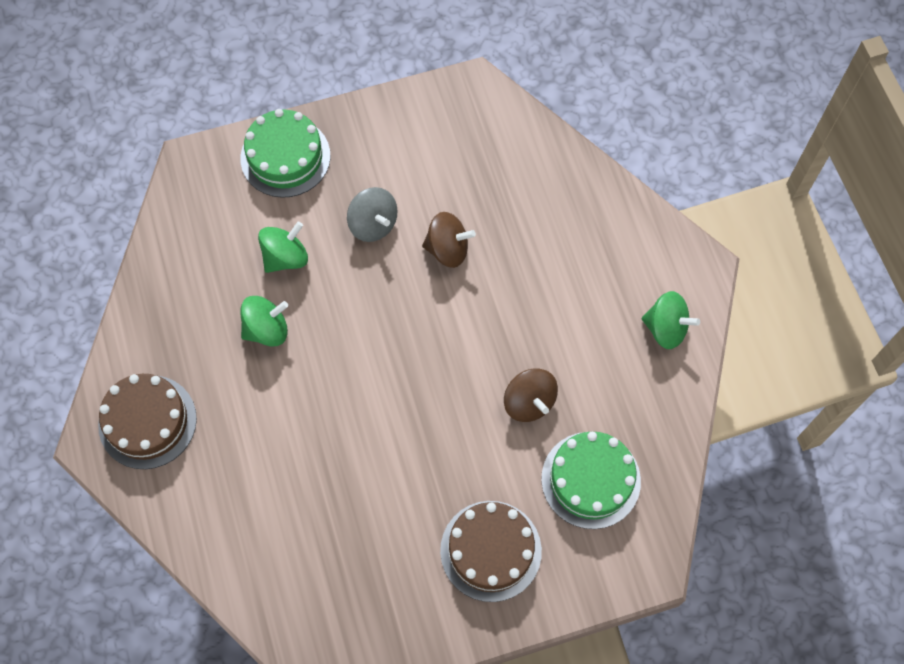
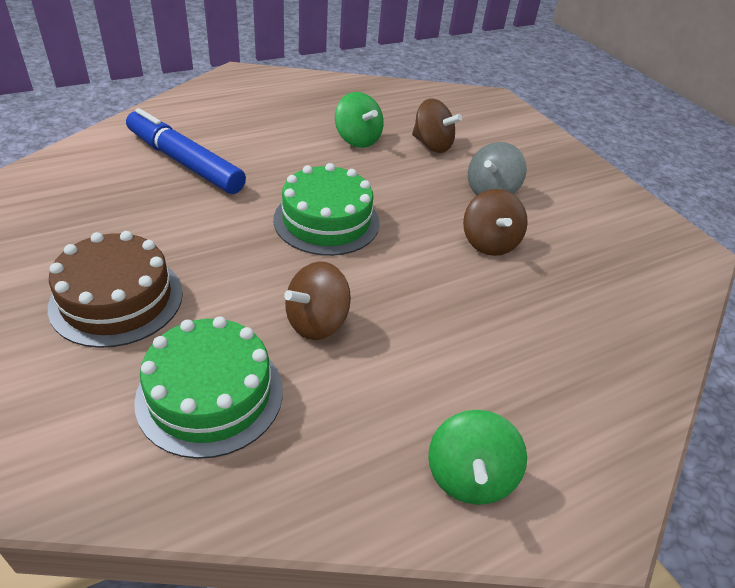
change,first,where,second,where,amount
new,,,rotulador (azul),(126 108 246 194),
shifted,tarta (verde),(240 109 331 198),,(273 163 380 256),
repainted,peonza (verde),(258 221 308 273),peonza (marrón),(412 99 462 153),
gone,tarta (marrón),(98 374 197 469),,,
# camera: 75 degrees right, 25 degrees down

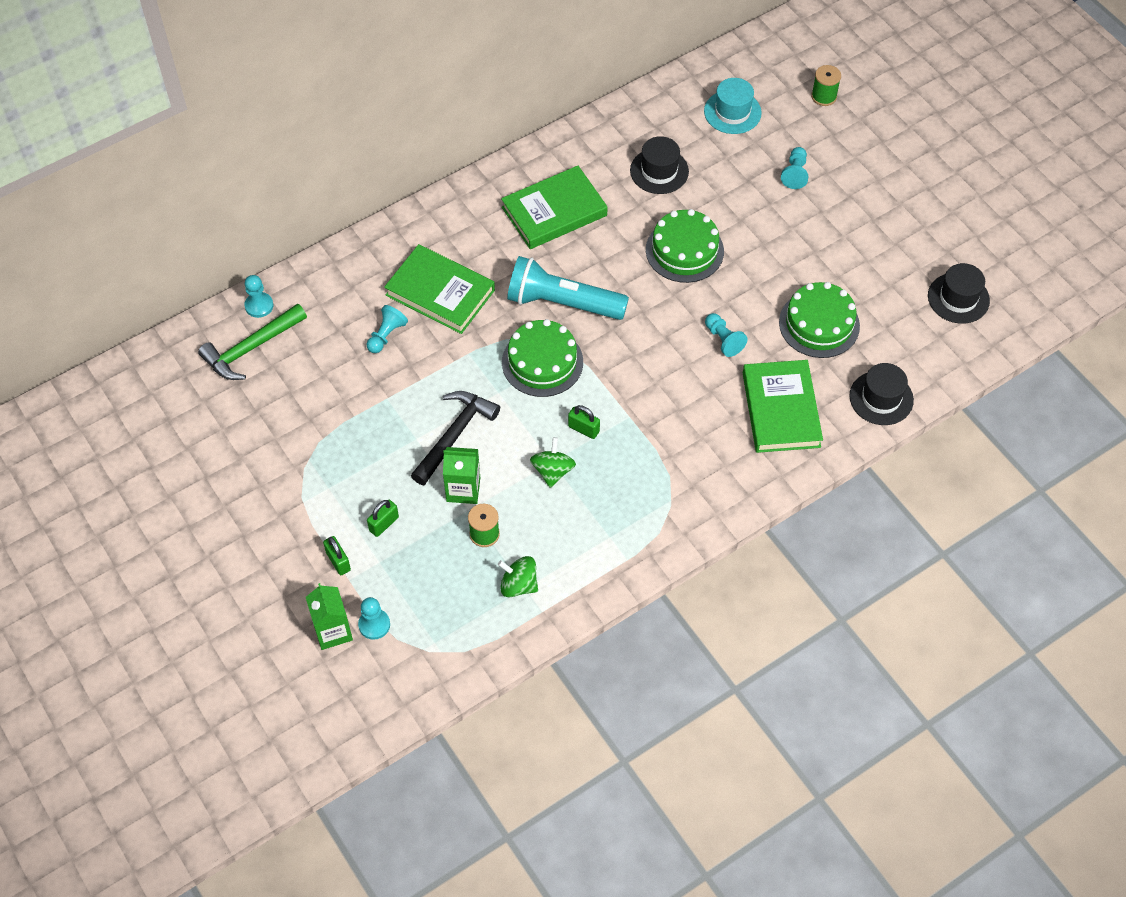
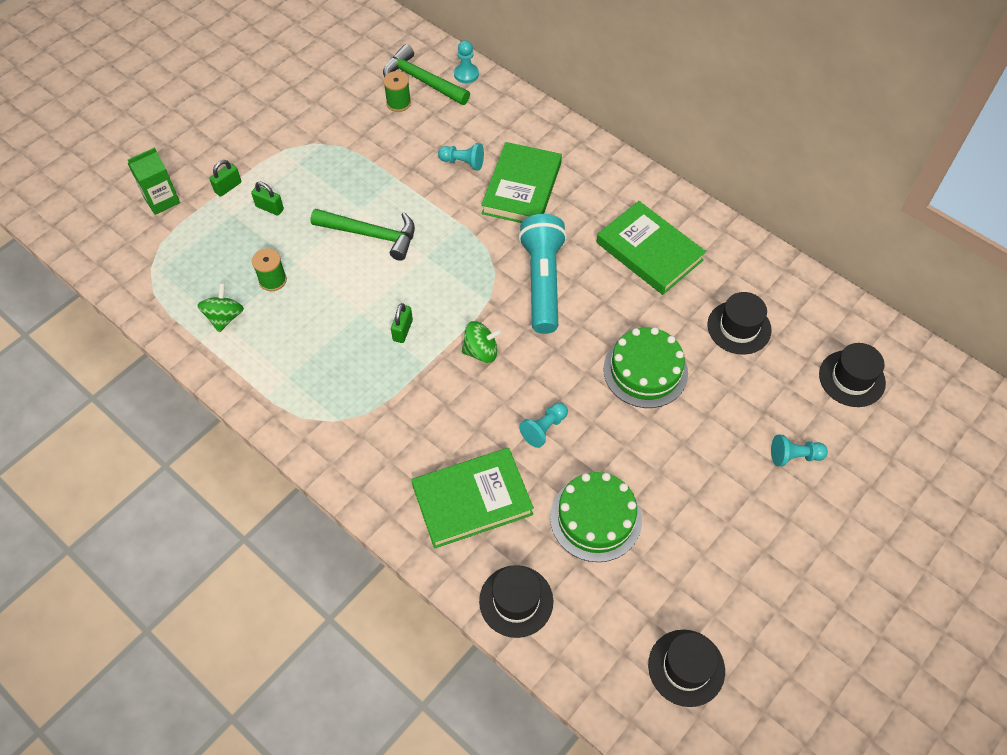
change,first,where,second,where,amount
repainted,martillo (negro),(411 391 500 486),martillo (verde),(310 209 415 261),
shifted,carrete (verde),(811 65 841 106),,(383 71 411 112),
shifted,peonza (verde),(530 437 576 488),,(462 321 502 363),
repainted,sombrero (turquesa),(704 78 762 134),sombrero (negro),(819 343 886 407),
gone,peón (turquesa),(358 597 390 640),,,
gone,cartón de leche (verde),(443 447 480 504),,,
gone,tarta (verde),(502 319 583 397),,,
# camera: 75 degrees right, 0 degrees up

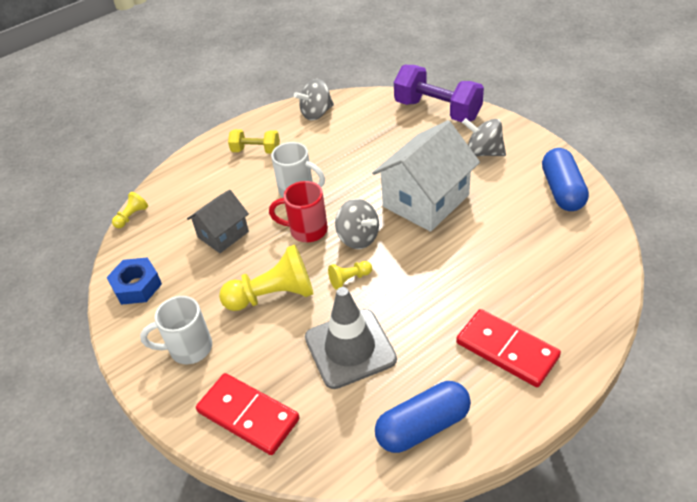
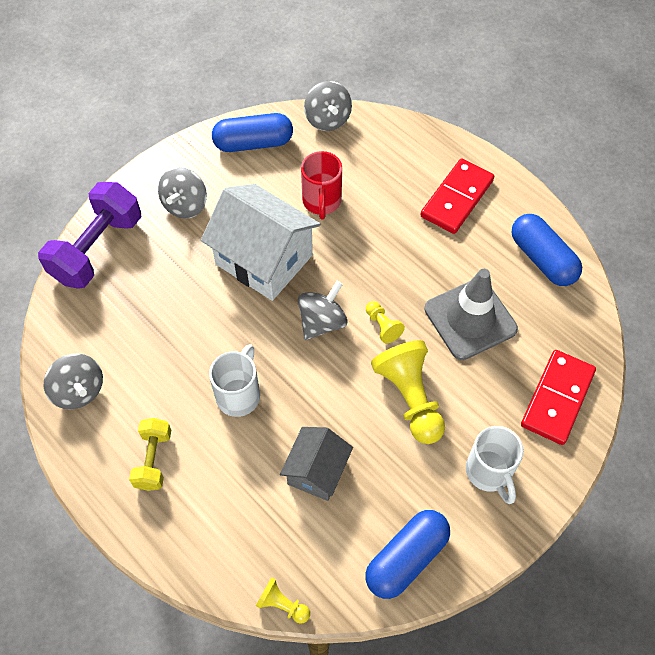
change,first,where,second,where,amount
rotated,casa (gris),(187 190 249 253),,(280 427 353 501),75 degrees clockwise
shifted,taza (rojo),(269 181 328 242),,(301 151 342 219),
new,,,peonza (gris),(304 81 352 131),
swapped,tuerca (azul),(106 257 162 305),cápsula (azul),(365 510 450 599),
# camera: 100 degrees left, 15 degrees up

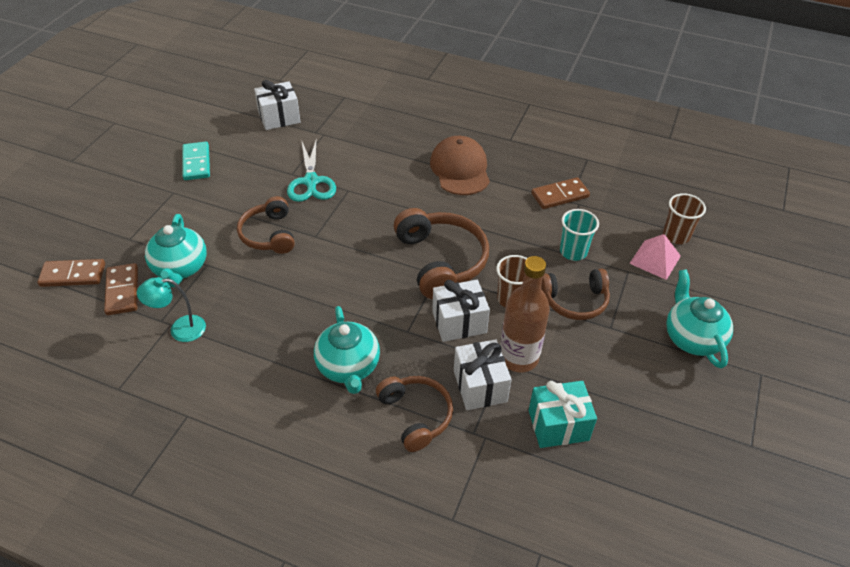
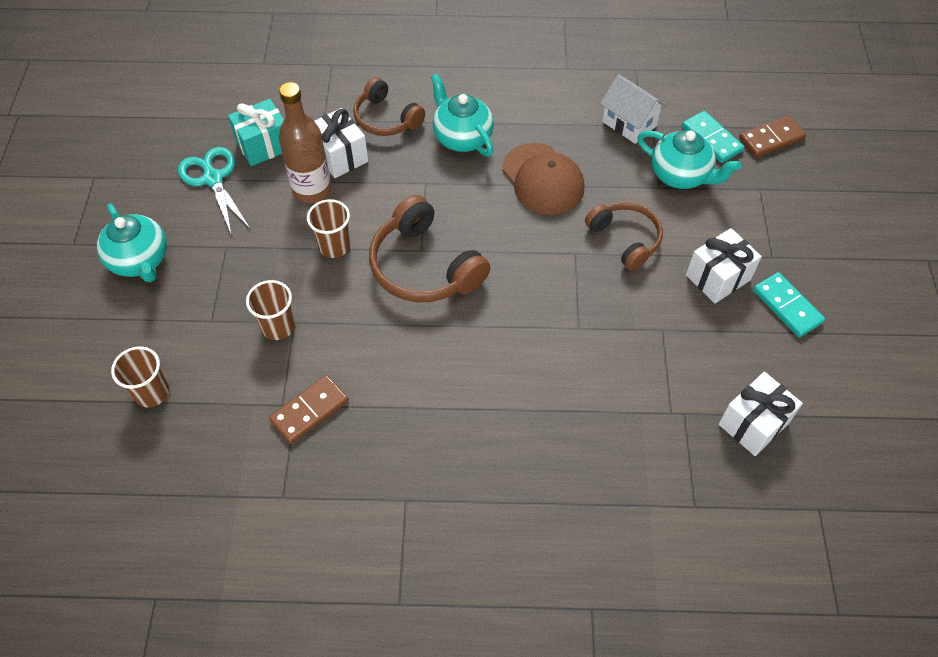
change,first,where,second,where,amount
shifted,tijeras (turquesa),(287 137 336 202),,(178 147 251 236),
repainted,vaso (turquesa),(560 209 599 261),vaso (marrón),(246 280 295 340),
shifted,gorra (marrón),(430 136 490 195),,(502 143 585 215),
swapped,lámpara (turquesa),(137 277 206 342),casa (blanco),(600 74 667 144),
rotated,tetera (turquesa),(145 214 207 288),,(637 130 741 189),150 degrees clockwise
repainted,ficha de dominó (marrón),(104 263 138 315),ficha de dominó (turquesa),(682 111 744 163),
shifted,regalo (blanco),(432 280 490 342),,(686 228 762 303),
gone,auriculares (marrón),(541 269 610 320),,,
gone,pirámide (rosa),(629 234 681 280),,,
# camera: 160 degrees right, 10 degrees up

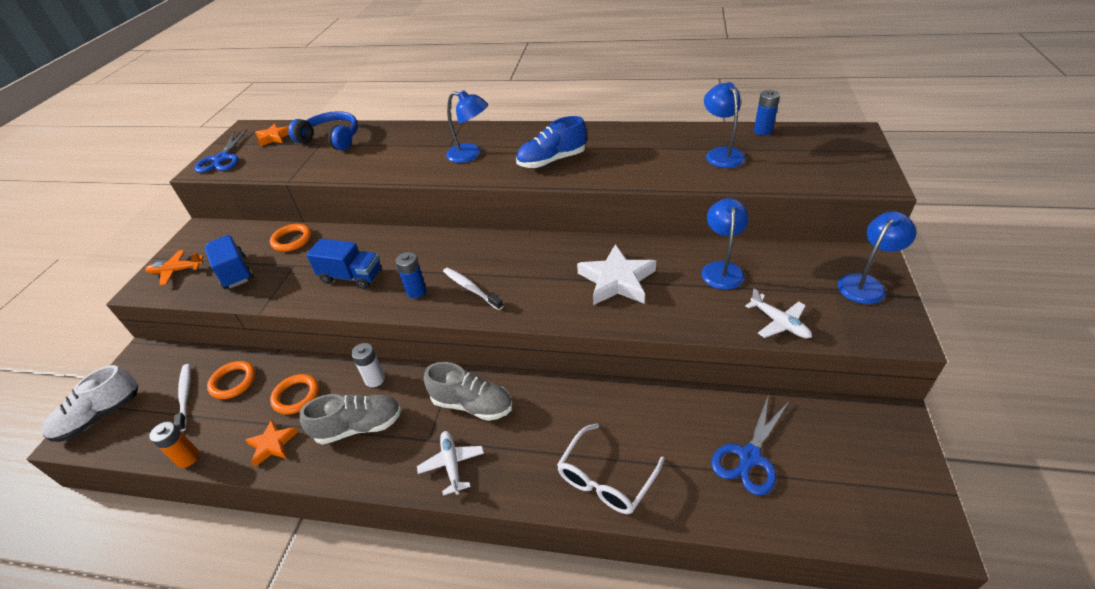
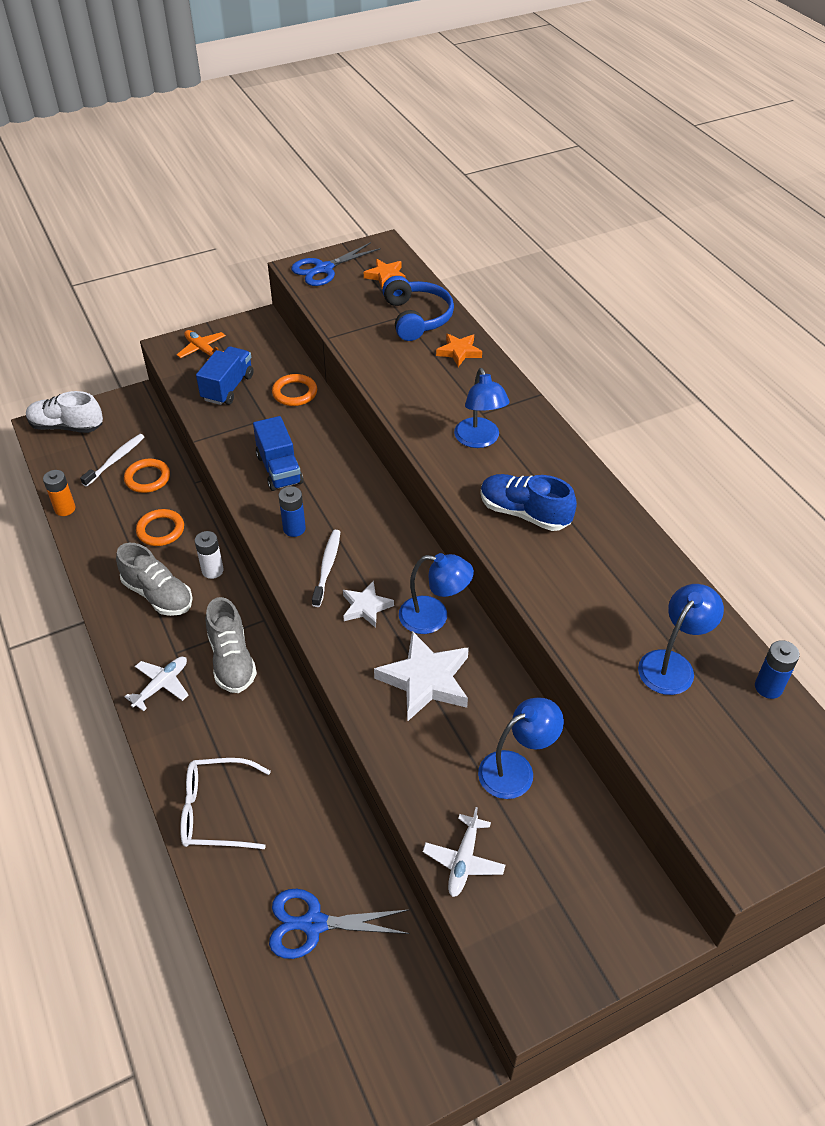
change,first,where,second,where,amount
new,,,estrella (blanco),(343 581 394 628),
shifted,lámpara (azul),(838 211 917 304),,(399 553 474 634),
shifted,estrella (naranja),(245 419 298 466),,(436 333 482 367),
# camera: 50 degrees right, 5 degrees up

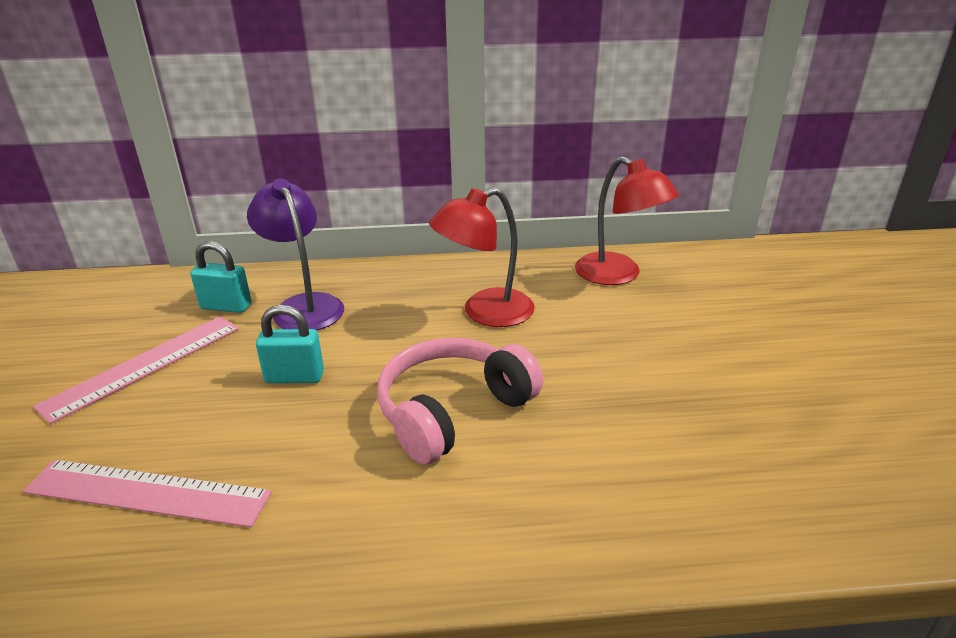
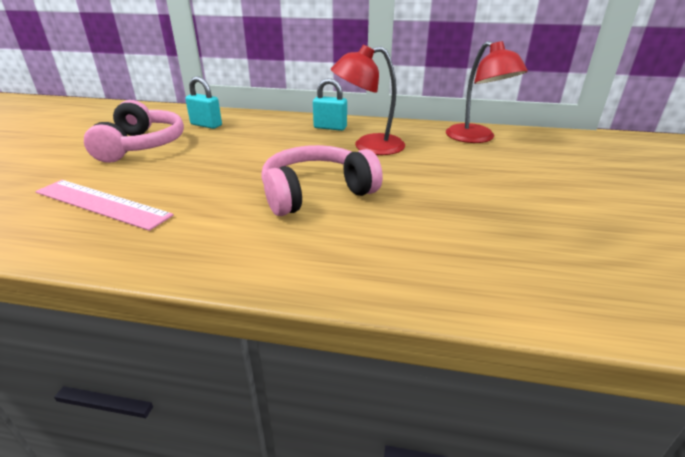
change,first,where,second,where,amount
swapped,regla (rosa),(33 316 239 424),auriculares (rosa),(84 100 184 163),
shifted,candado (turquesa),(256 305 324 383),,(313 78 347 131),
gone,lámpara (morado),(247 178 344 330),,,
# camera: 15 degrees right, 0 degrees up

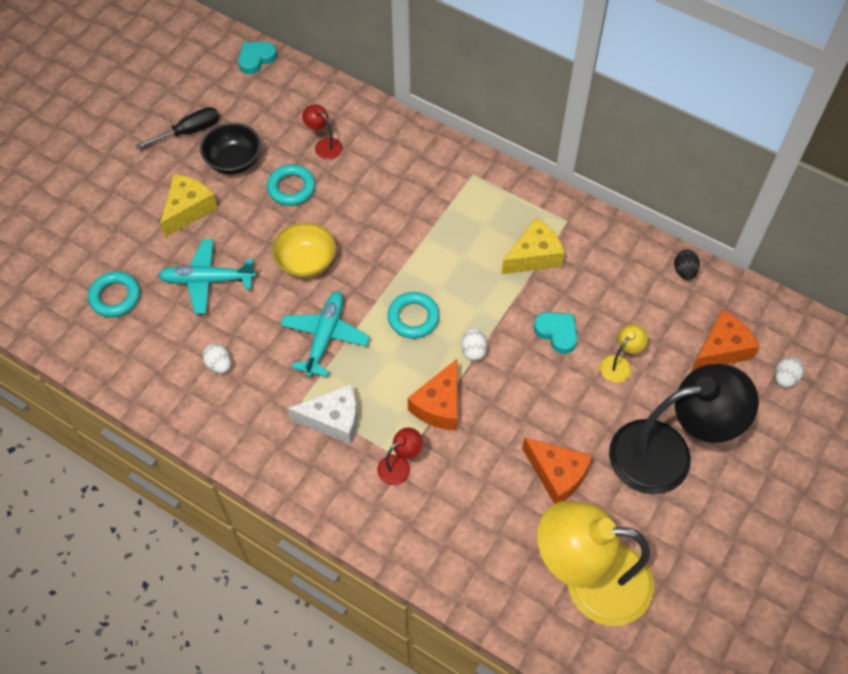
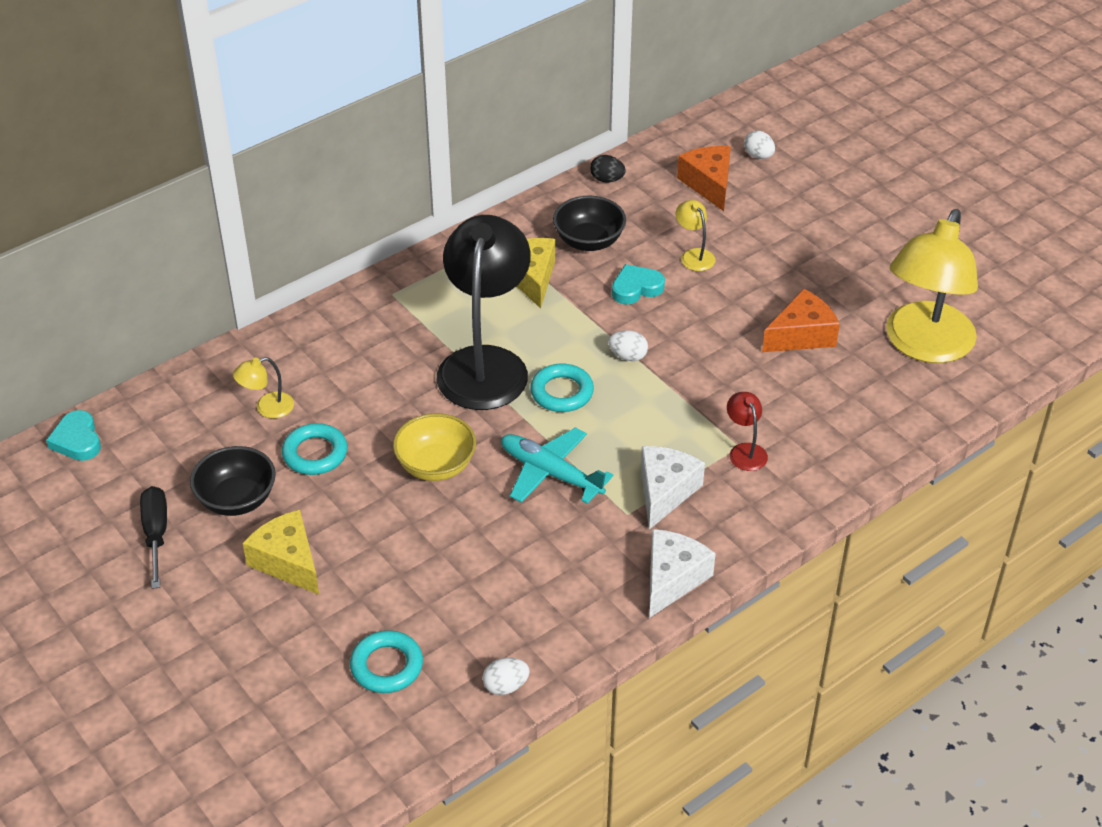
change,first,where,second,where,amount
repainted,lámpara (rojo),(302 105 343 160),lámpara (amarillo),(233 357 294 418),
shifted,lámpara (negro),(609 364 759 494),,(437 215 530 410),
shifted,huevo (blanco),(202 344 231 373),,(482 658 530 695),
new,,,cuenco (negro),(553 196 626 251),
new,,,queso (blanco),(649 529 716 618),
gone,avión (turquesa),(158 239 256 314),,,
gone,queso (naranja),(407 358 458 430),,,
# camera: 70 degrees left, 15 degrees down

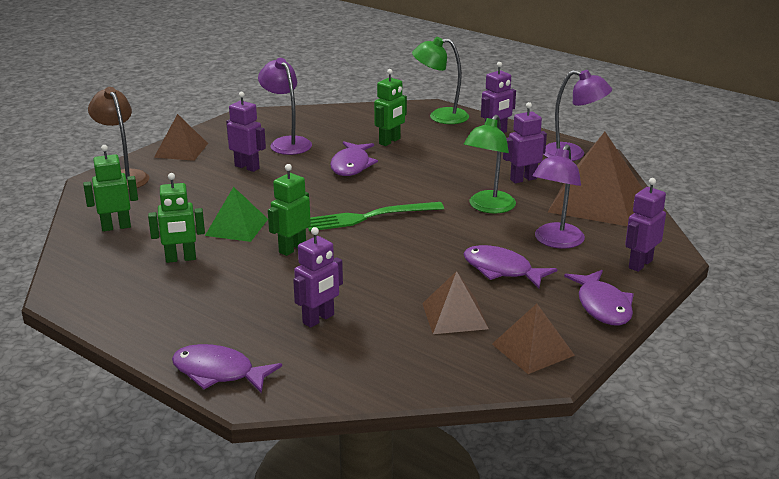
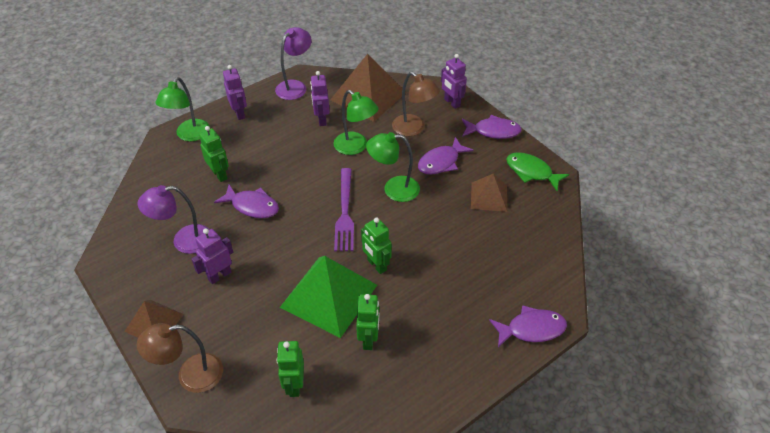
change,first,where,second,where,amount
scaled,pirámide (verde),(205 187 268 242),,(280 256 377 338),x1.76
repainted,tenedor (verde),(308 202 444 231),tenedor (morado),(334 168 354 251),
new,,,lámpara (verde),(366 132 420 202),
repainted,lámpara (morado),(533 144 585 249),lámpara (marrón),(392 72 440 136),
rotated,pez (morado),(172 344 282 393),,(489 305 567 347),135 degrees counterclockwise
swapped,pirámide (marrón),(492 304 575 374),pez (verde),(506 152 569 191),
gone,robot (morado),(293 227 343 328),,,
# camera: 75 degrees left, 20 degrees up

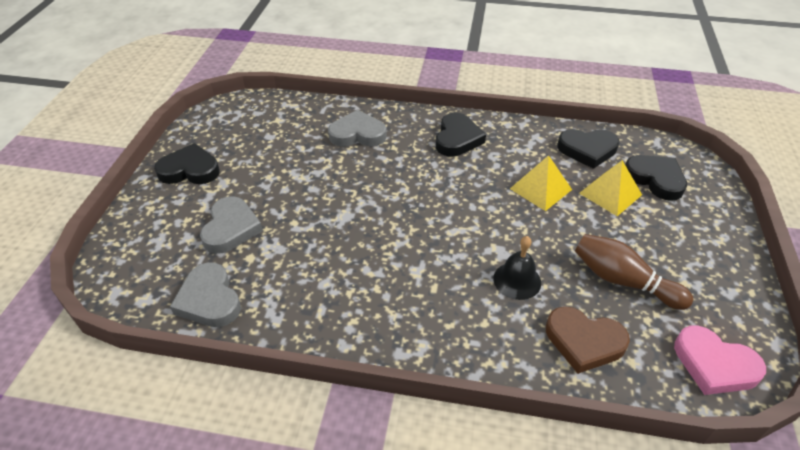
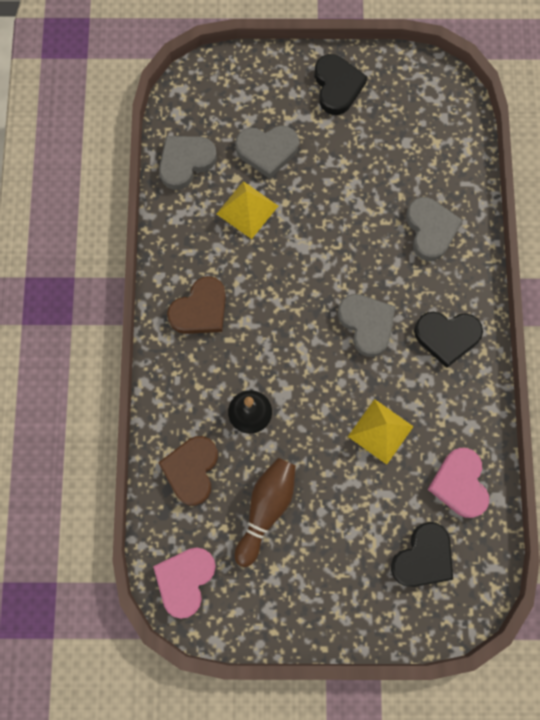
change,first,where,second,where,amount
new,,,corazón (marrón),(167 276 226 334),
shifted,pirámide (amarillo),(579 160 642 216),,(217 181 278 239),
new,,,corazón (gris),(338 294 396 357),
repainted,corazón (negro),(557 129 619 169),corazón (rosa),(428 448 489 518),
# camera: 80 degrees right, 30 degrees up

